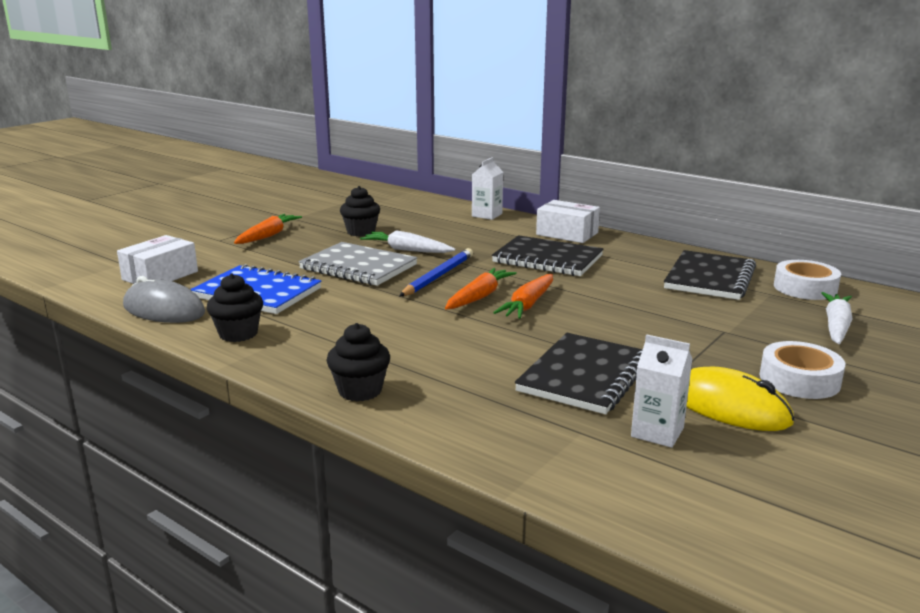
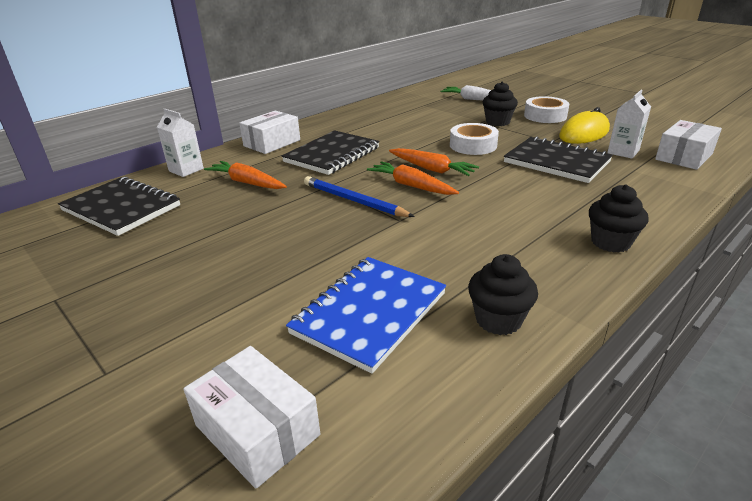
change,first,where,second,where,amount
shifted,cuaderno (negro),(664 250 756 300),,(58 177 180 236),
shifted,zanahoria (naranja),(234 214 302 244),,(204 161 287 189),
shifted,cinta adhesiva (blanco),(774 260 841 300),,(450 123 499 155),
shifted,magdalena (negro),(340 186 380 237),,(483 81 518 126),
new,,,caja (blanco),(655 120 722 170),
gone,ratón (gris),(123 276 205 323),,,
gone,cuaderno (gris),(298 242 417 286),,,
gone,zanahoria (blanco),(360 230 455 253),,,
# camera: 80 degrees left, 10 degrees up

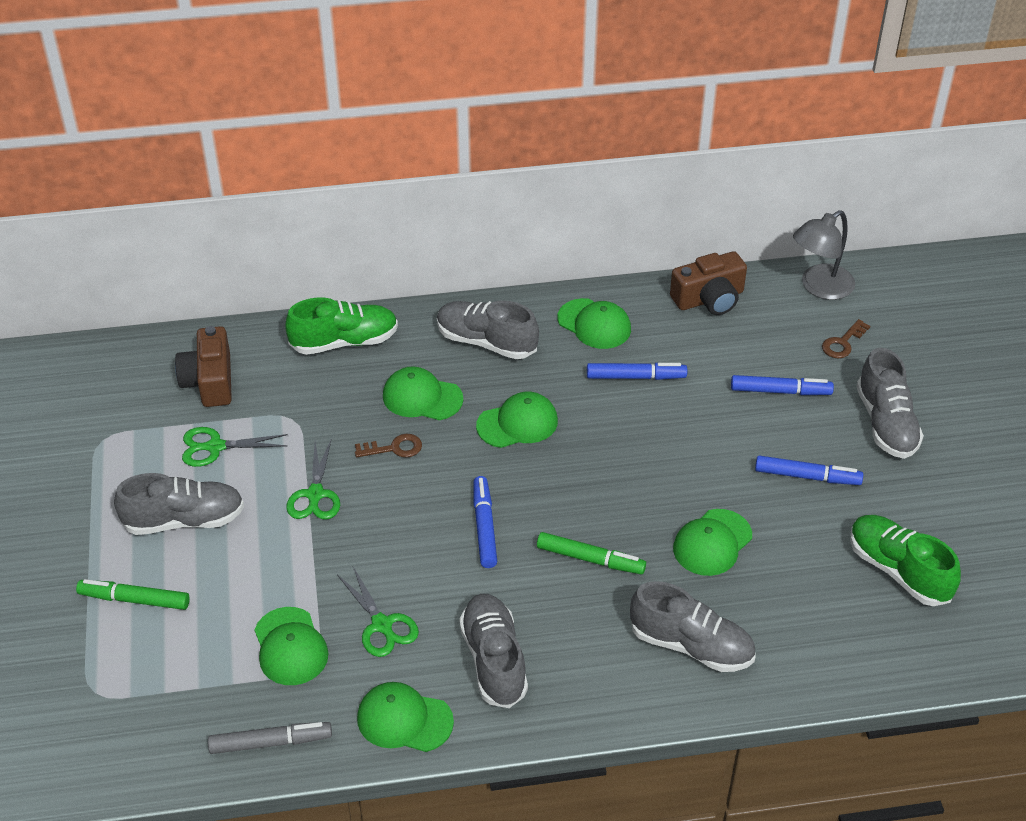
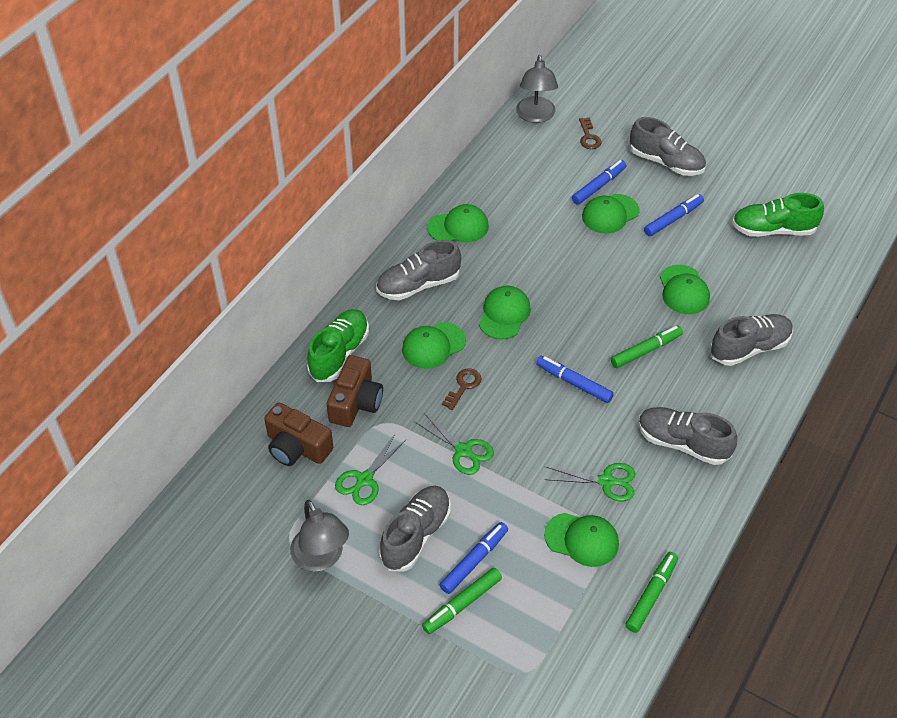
change,first,where,second,where,amount
new,,,lámpara (gris),(290 500 349 572),
shifted,cámara (marrón),(670 251 747 315),,(327 355 383 427),
shifted,rotulador (azul),(587 363 687 380),,(440 522 508 594),
shifted,gorra (verde),(357 682 454 752),,(582 194 639 233),
repainted,rotulador (gris),(208 722 332 754),rotulador (verde),(625 552 678 633),
# camera: 50 degrees left, 5 degrees up

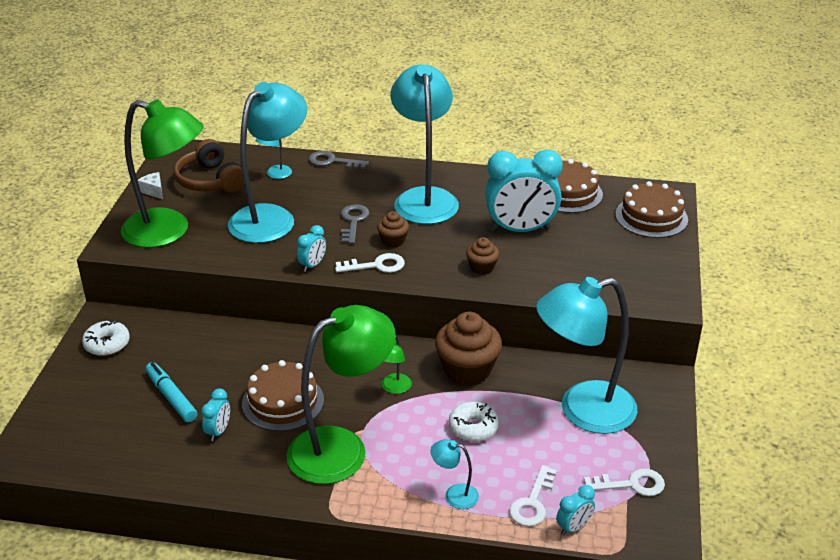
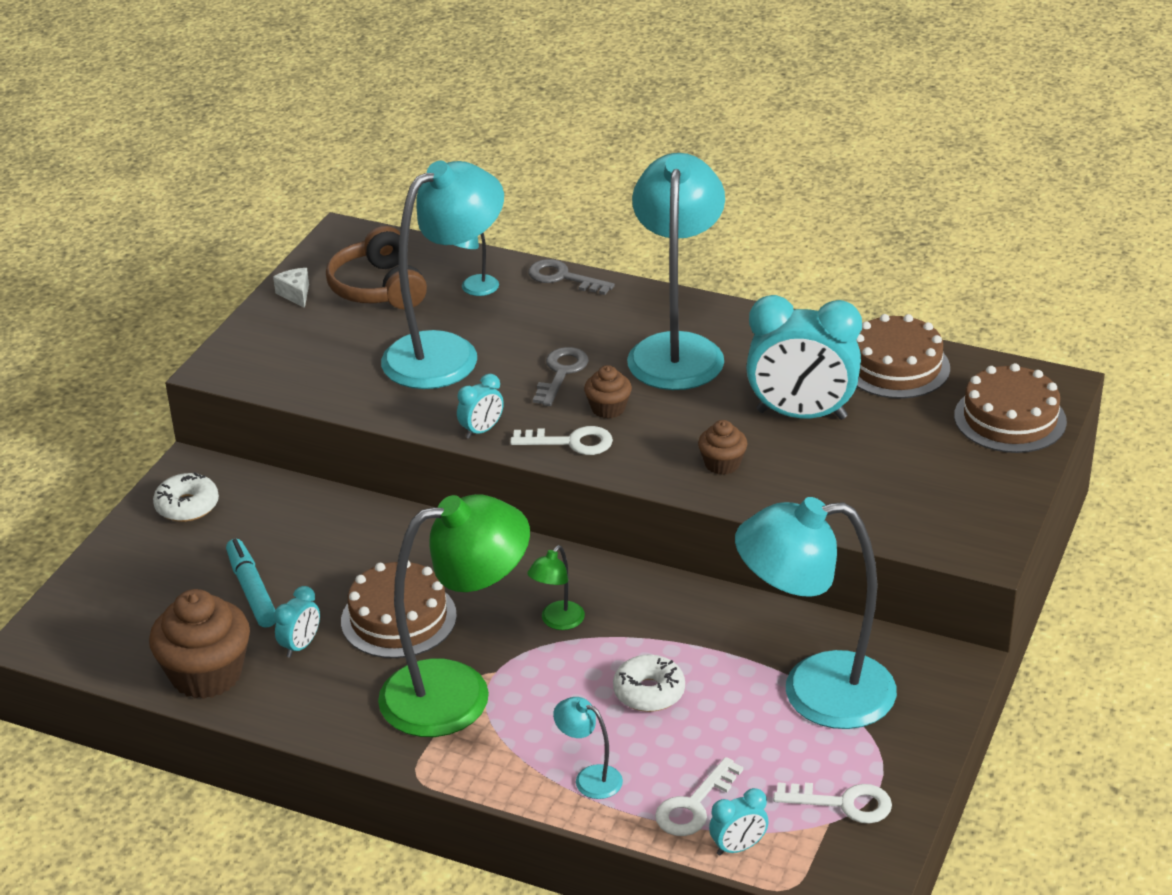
change,first,where,second,where,amount
shifted,magdalena (marrón),(435 312 502 386),,(149 589 250 699),
gone,lámpara (verde),(121 99 204 248),,,
# camera: 15 degrees right, 0 degrees up

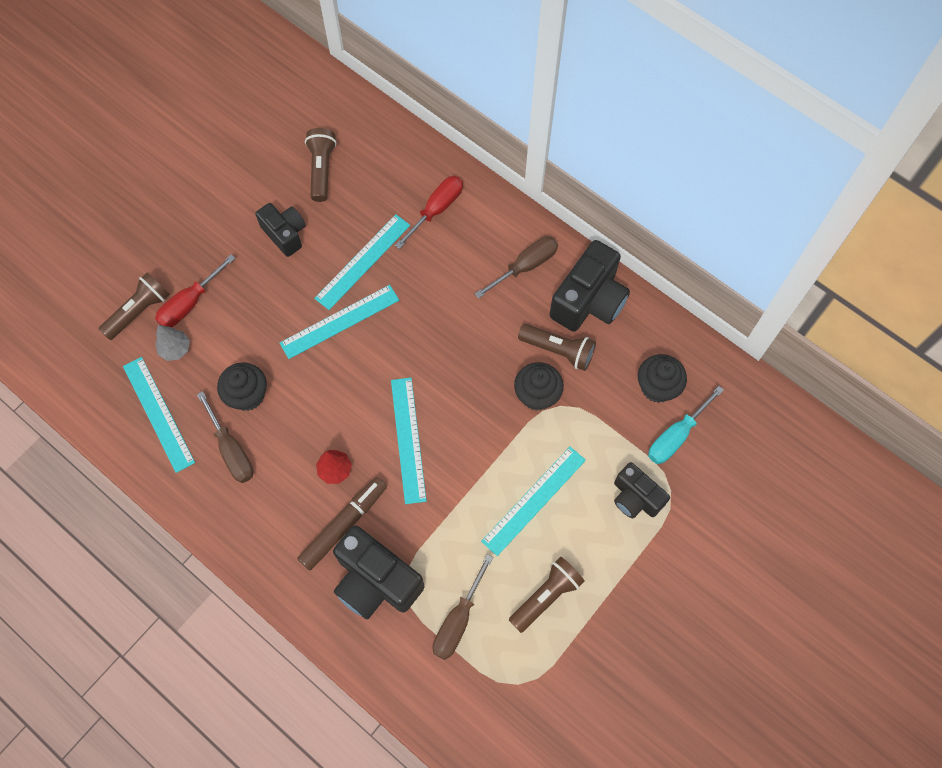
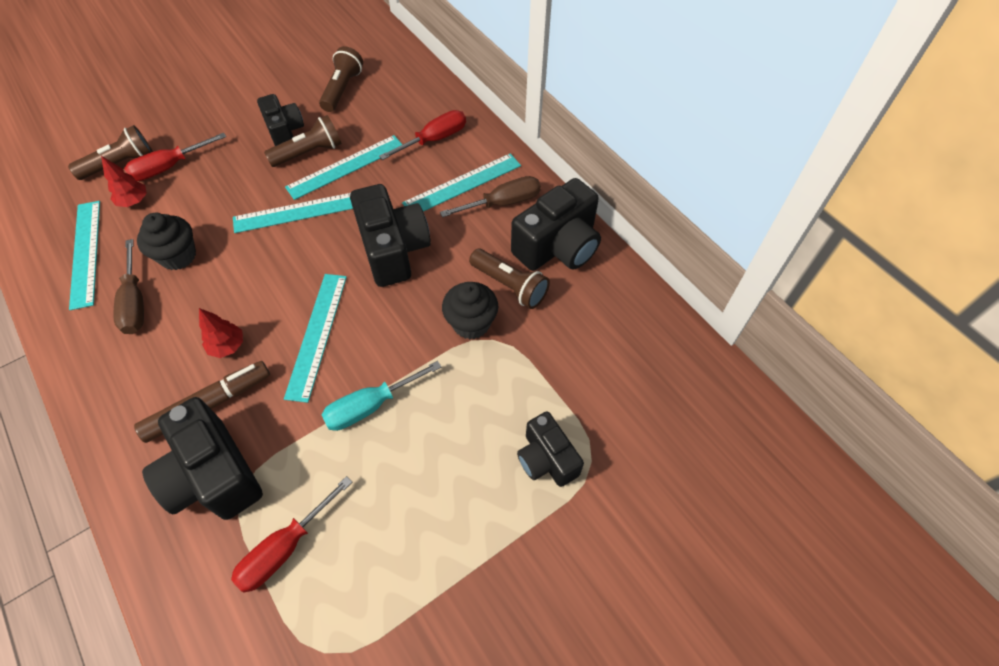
change,first,where,second,where,amount
repainted,árbol (gris),(155 325 190 361),árbol (rojo),(101 156 147 207),
repainted,destornillador (marrón),(432 554 493 660),destornillador (rojo),(231 476 352 593),
shifted,lámpara de mano (marrón),(509 557 585 633),,(264 115 342 167),
shifted,destornillador (turquesa),(648 386 724 464),,(322 361 441 431),
new,,,cámara (negro),(350 184 431 287),
shifted,regla (turquesa),(481 447 586 556),,(402 153 521 211),
gone,magdalena (negro),(638 354 687 403),,,
# camera: 15 degrees right, 10 degrees down

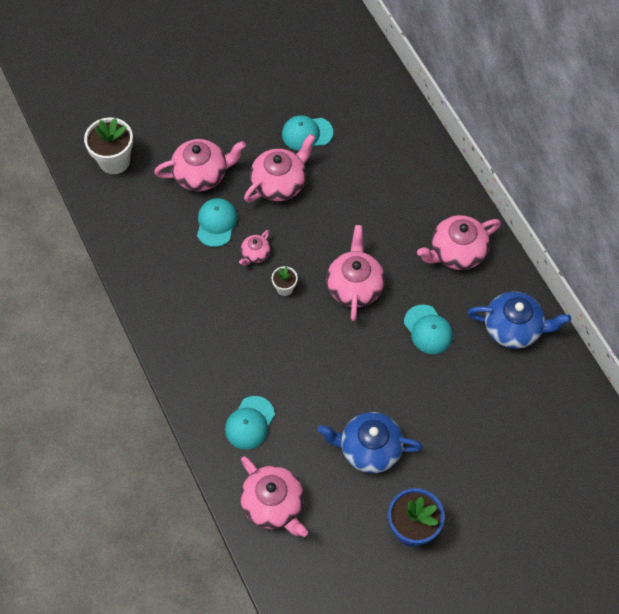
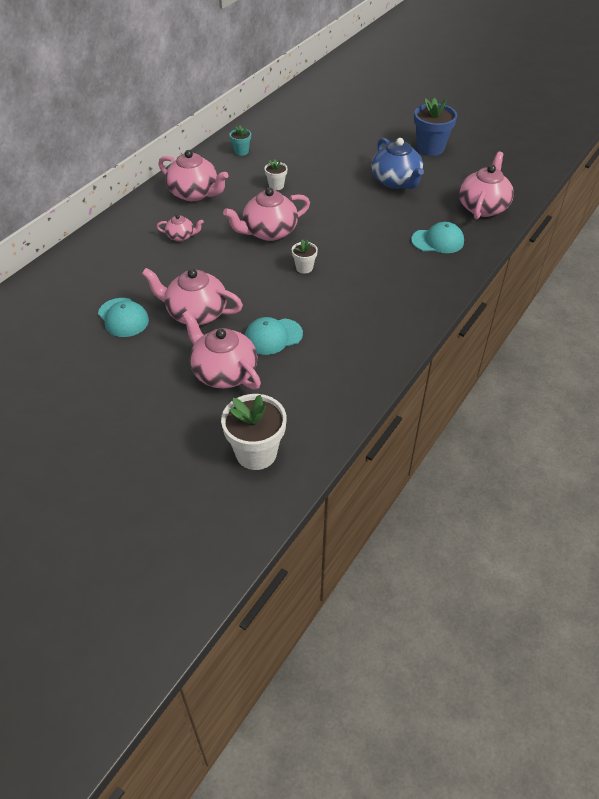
change,first,where,second,where,amount
shifted,tetera (rosa),(239 230 270 266),,(157 214 204 241),
swapped,tetera (azul),(468 292 571 349),maceta (turquesa),(229 125 251 156),
swapped,gorra (turquesa),(404 304 453 354),maceta (blanco),(264 159 288 190),
# camera: 120 degrees left, 15 degrees down

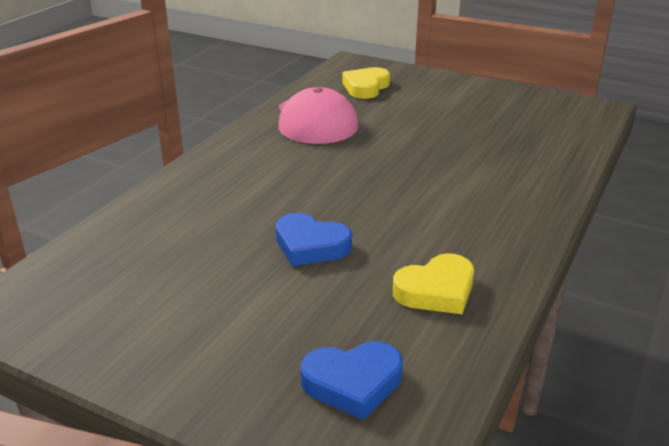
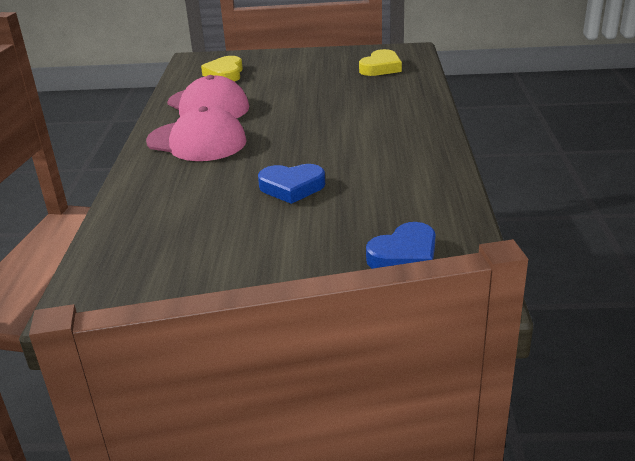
change,first,where,second,where,amount
new,,,gorra (rosa),(146 106 247 161),
shifted,corazón (amarillo),(393 253 474 314),,(359 49 402 76),
# camera: 25 degrees left, 0 degrees up

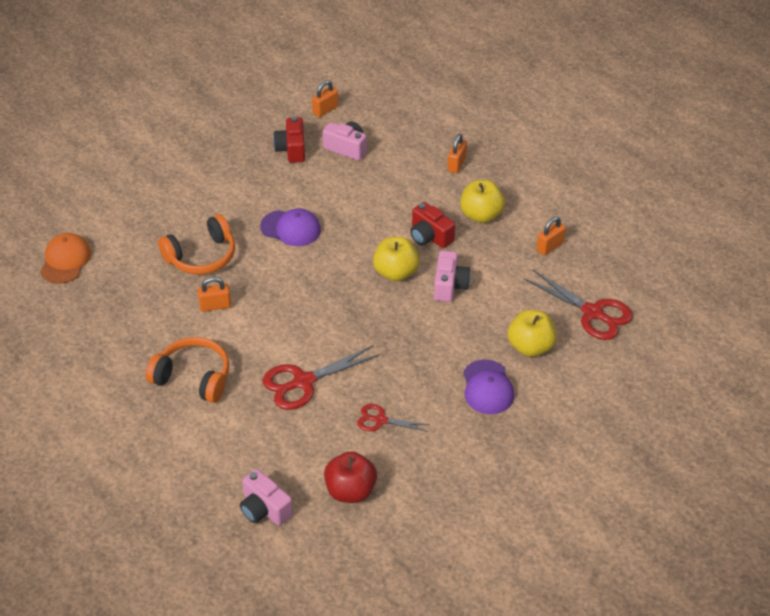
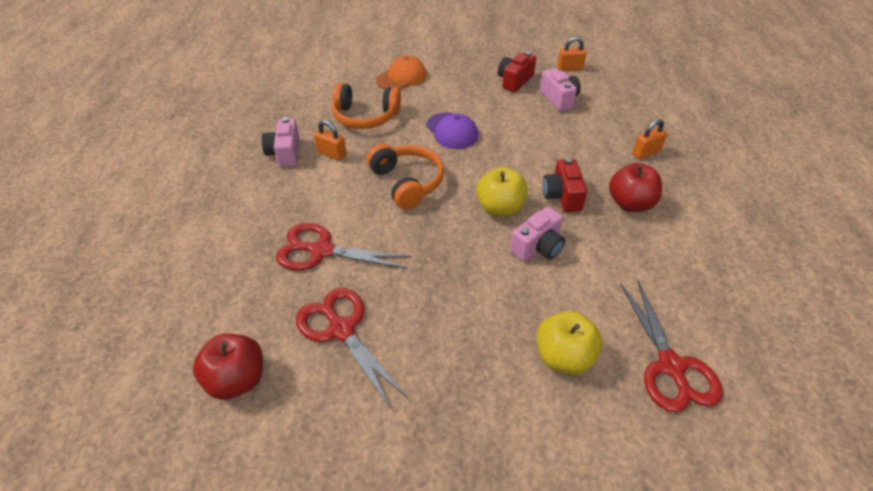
change,first,where,second,where,amount
shifted,cámara (rosa),(240 469 293 526),,(262 117 300 167),
scaled,tijeras (rojo),(357 404 429 432),,(296 288 408 408),x1.73
shifted,auriculares (naranja),(146 337 229 403),,(367 144 444 209),
shifted,gorra (naranja),(40 233 91 284),,(376 56 427 89),
repainted,manzana (amarillo),(460 180 505 223),manzana (rojo),(609 163 662 212),
gone,gorra (morado),(464 360 514 414),,,
gone,candado (naranja),(536 217 566 256),,,
# camera: 40 degrees right, 0 degrees up

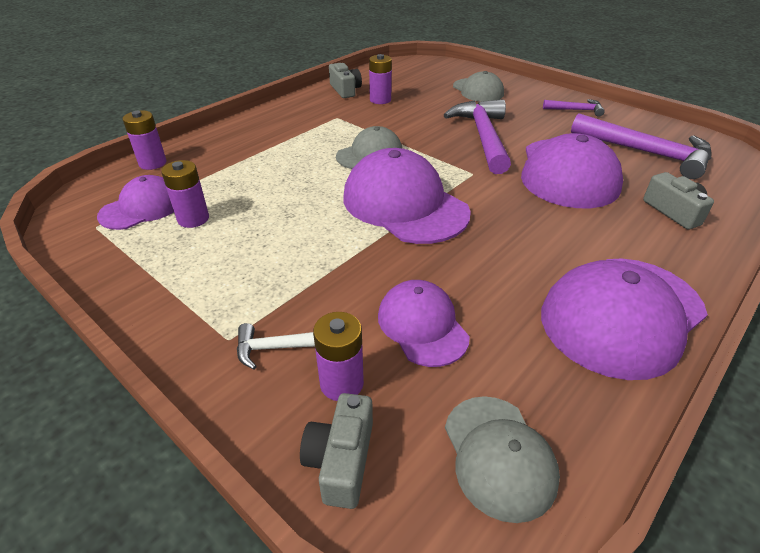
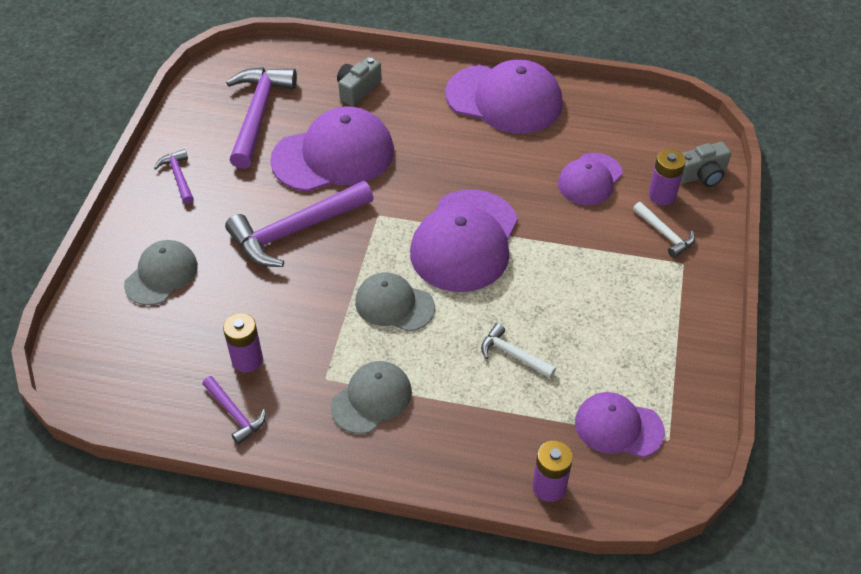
change,first,where,second,where,amount
swapped,cámara (gris),(329 63 362 98),martillo (morado),(202 376 266 445),
shifted,gorra (gris),(445 396 560 523),,(331 361 412 434),
new,,,martillo (blanco),(481 323 556 378),
gone,pila (morado),(161 160 209 228),,,
# camera: 120 degrees left, 10 degrees up

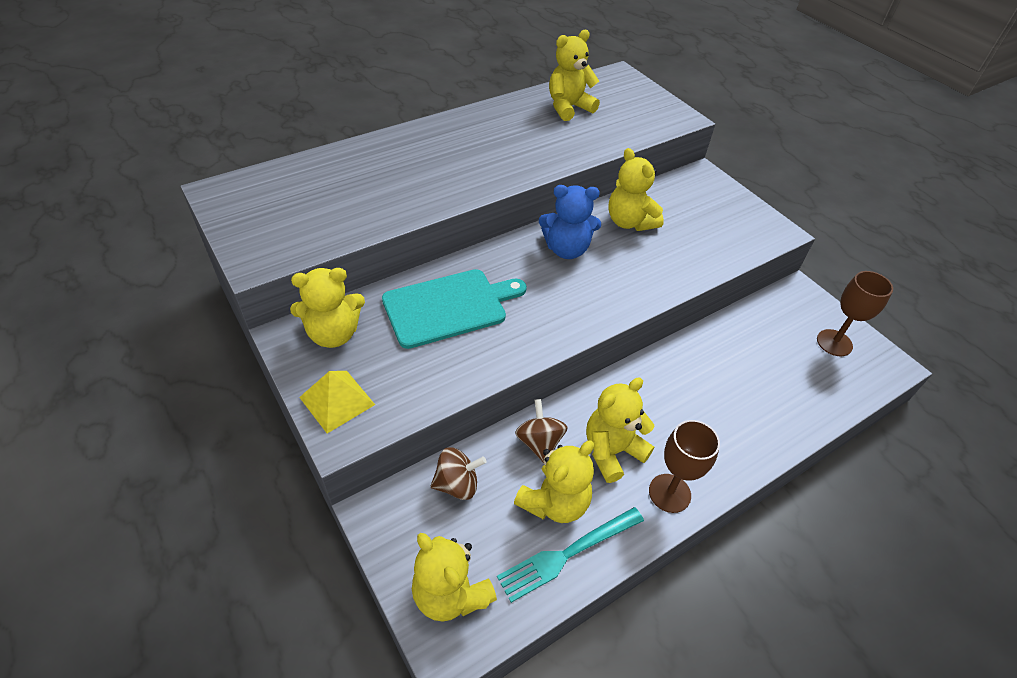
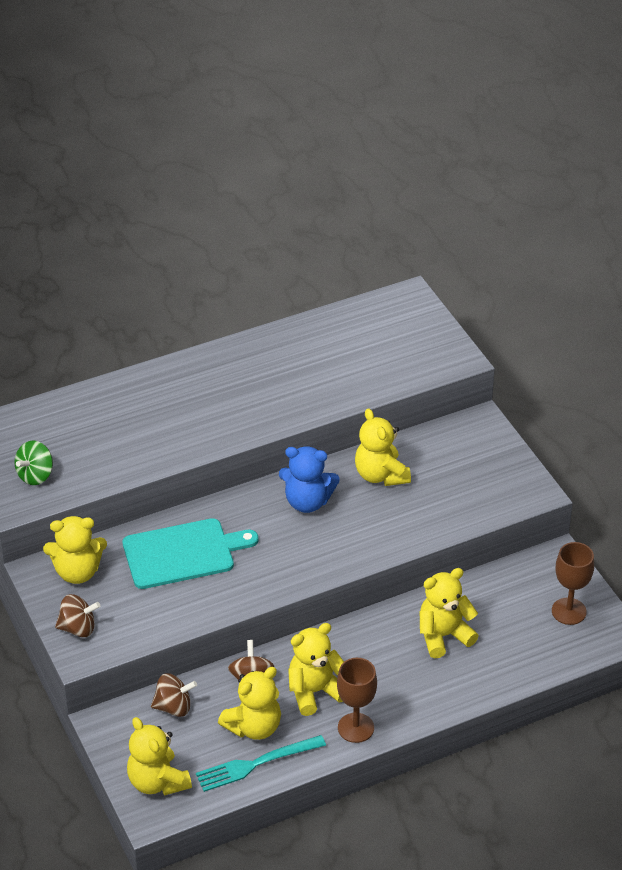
change,first,where,second,where,amount
new,,,peonza (verde),(14 440 53 485),
swapped,pirámide (amarillo),(299 371 375 434),peonza (marrón),(55 594 100 637),
shifted,osito (amarillo),(549 30 600 121),,(420 568 479 658),
# camera: 10 degrees right, 5 degrees down

